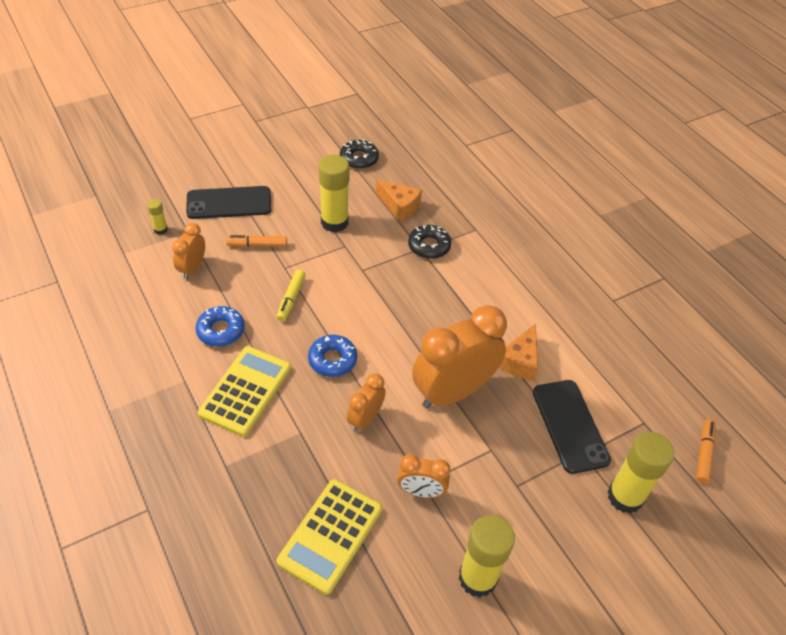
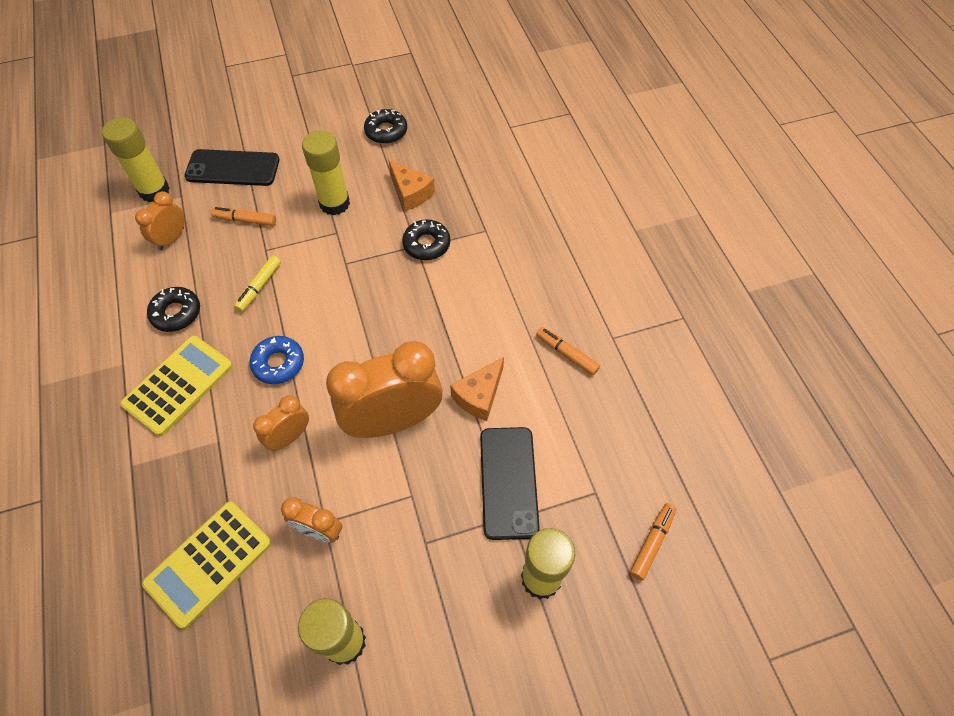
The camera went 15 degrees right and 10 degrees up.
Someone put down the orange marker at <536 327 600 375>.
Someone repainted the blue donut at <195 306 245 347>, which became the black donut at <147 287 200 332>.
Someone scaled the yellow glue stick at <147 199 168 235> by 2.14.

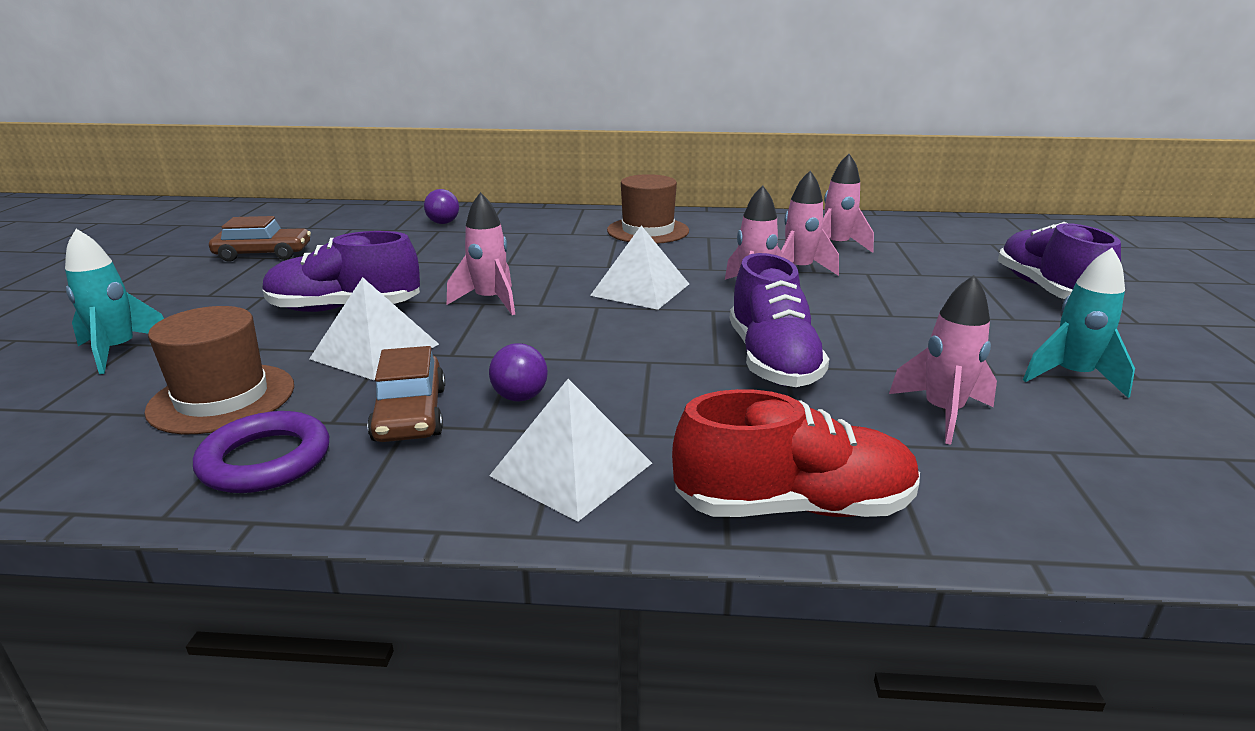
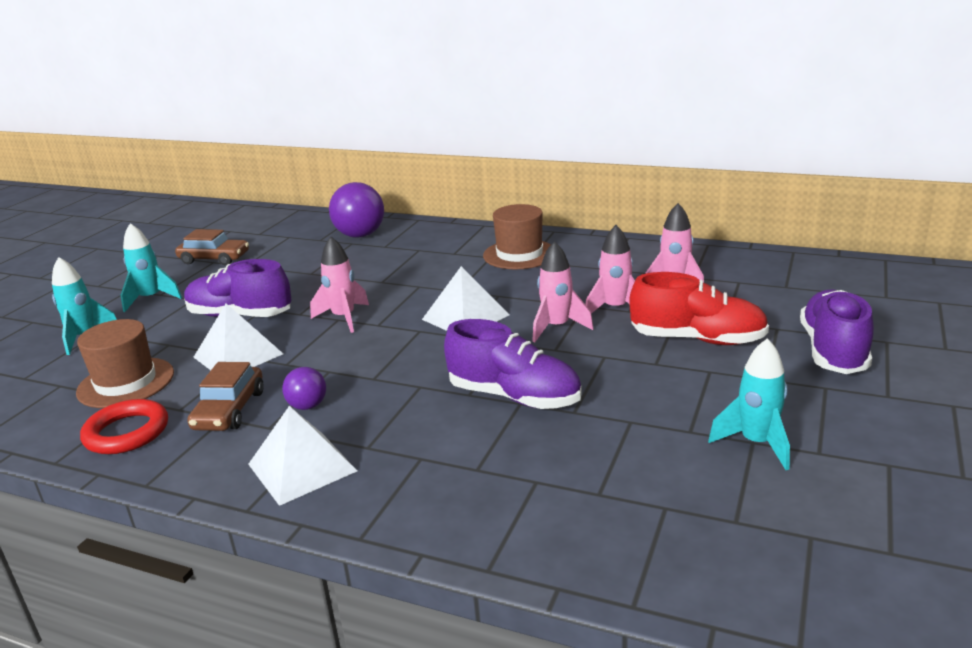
The camera went 20 degrees right and 0 degrees up.
Someone took away the pink rocket at <889 275 997 445>.
Someone put down the turquoise rocket at <121 223 182 312>.
Someone carried the red shoe from <672 389 920 517> to <629 272 769 345>.
Someone repainted the purple ring at <193 411 329 493>, which became the red ring at <80 399 168 454>.
Someone rotated the purple shoe at <730 253 829 387> by 75 degrees counterclockwise.
Someone scaled the purple ball at <424 189 459 224> by 1.89.

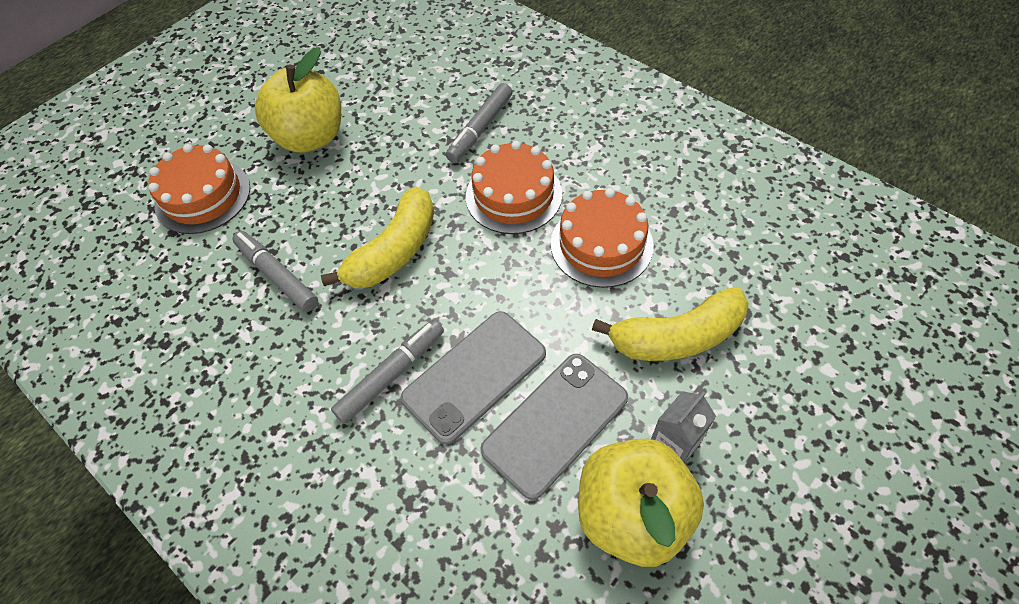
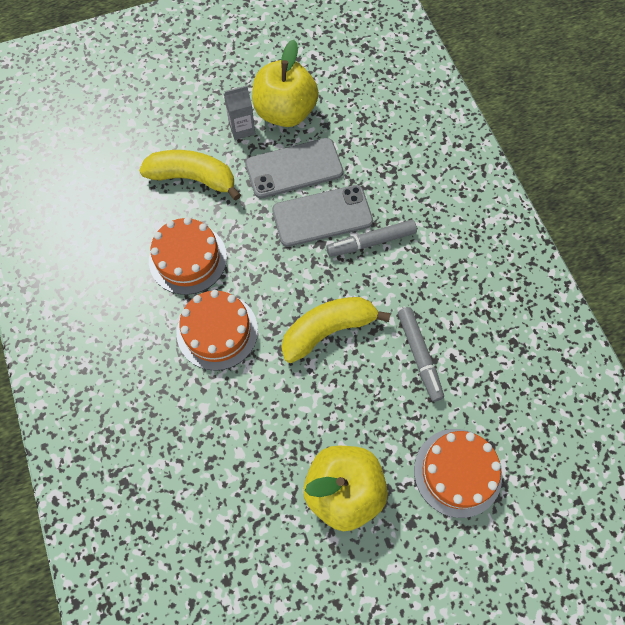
The camera went 155 degrees left and 10 degrees up.
Someone took away the grey marker at <446 83 512 163>.

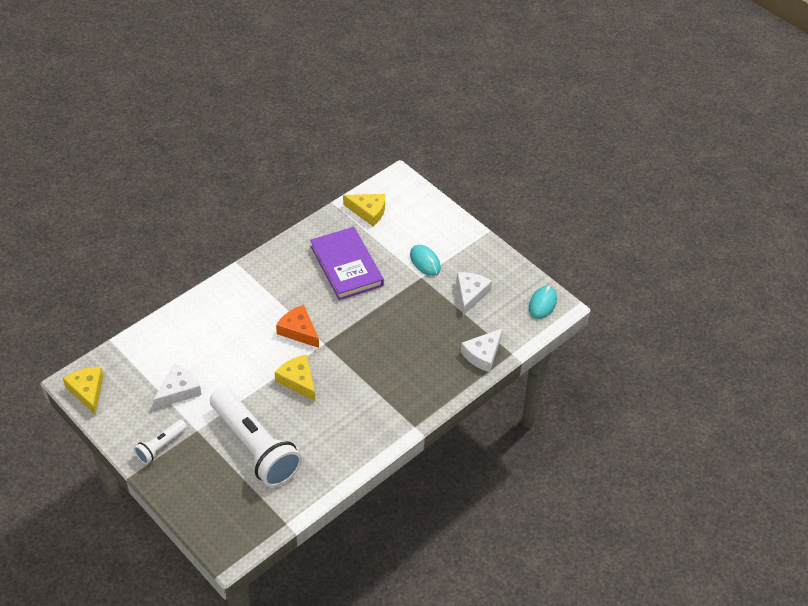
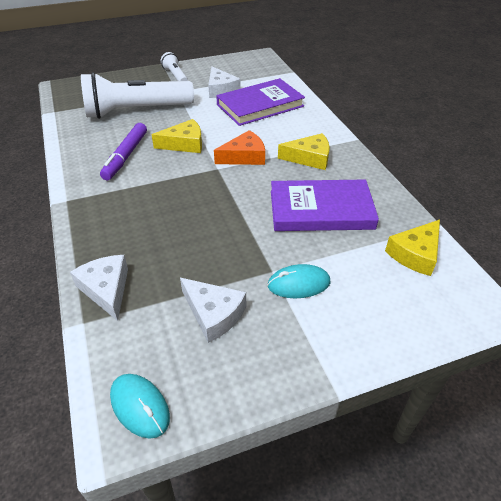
The camera went 115 degrees right and 5 degrees down.
Someone put down the purple marker at <100 123 147 180>.
Someone put down the purple book at <216 78 305 126>.
Someone carried the yellow cheese from <63 367 103 415> to <278 133 330 170>.

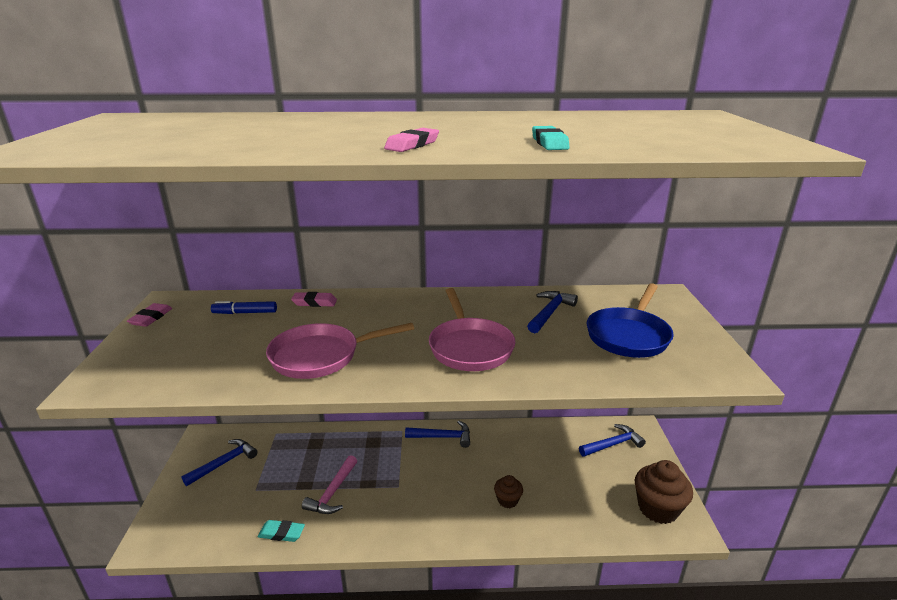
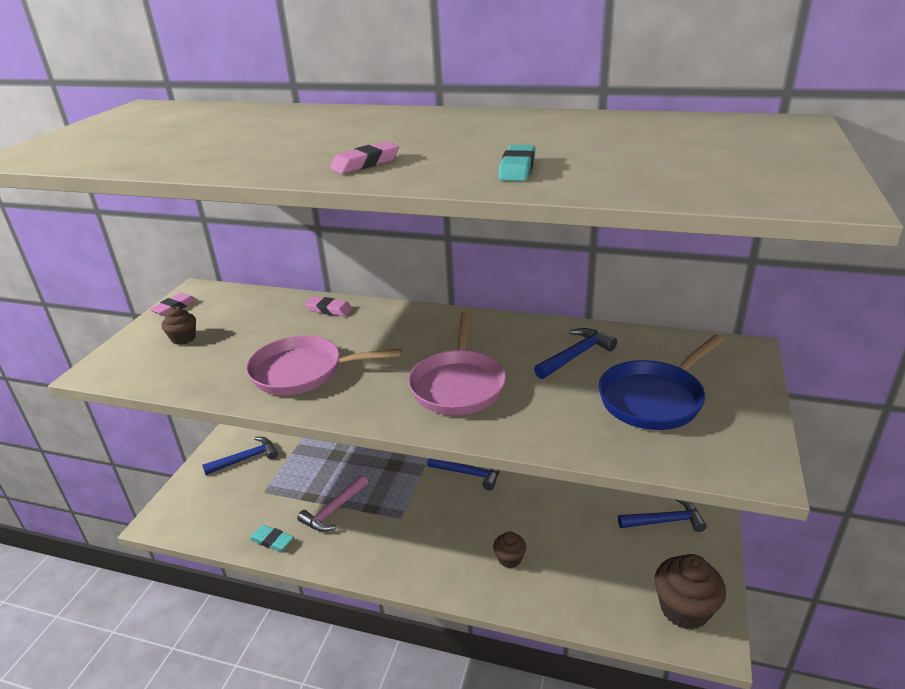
The camera went 20 degrees right and 5 degrees up.
Someone took away the blue marker at <211 301 277 314>.
Someone put down the brown cupcake at <161 306 196 345>.

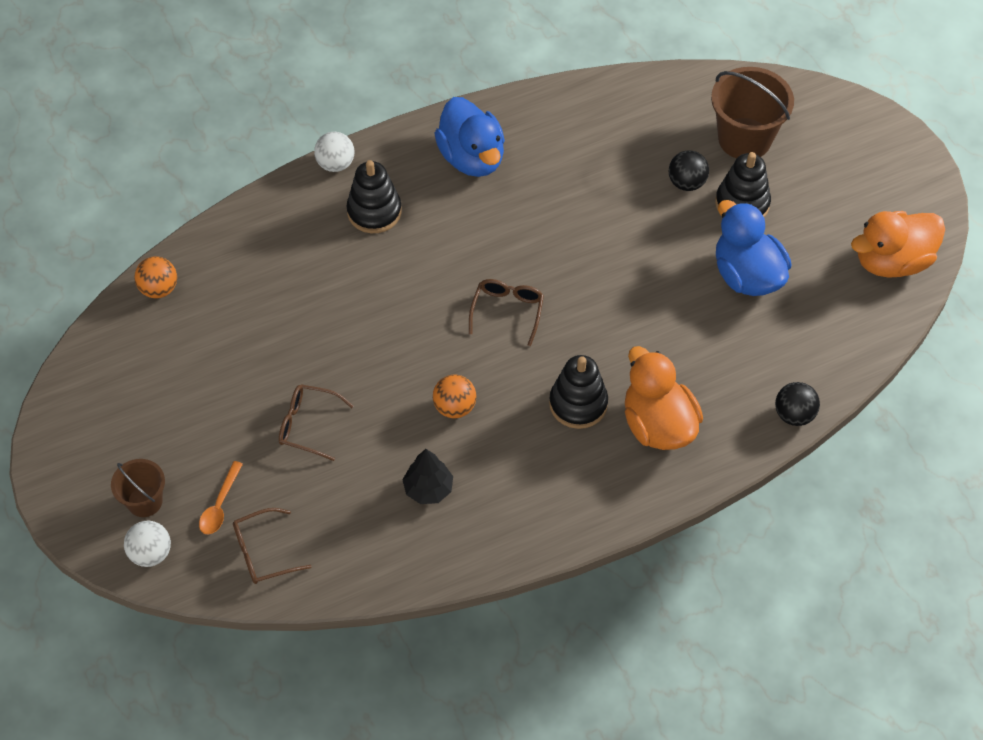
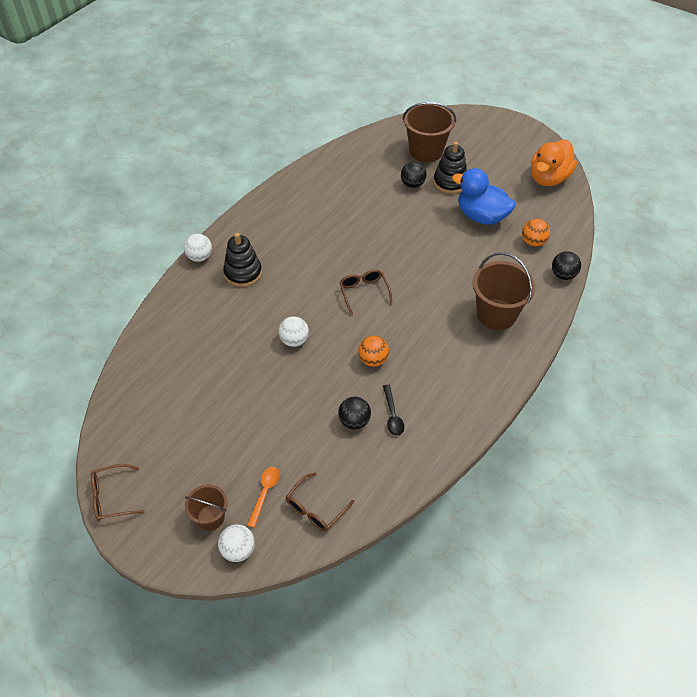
The camera went 30 degrees left and 5 degrees down.
Someone took away the blue duck at <434 97 505 177>.
Someone took away the black stacking toy at <549 355 608 429>.
Someone put down the white ball at <278 316 309 347>.
Someone put down the black ball at <338 397 371 429>.
Someone carried the orange ball from <134 256 177 298> to <522 219 550 247>.
Someone carried the brown glasses from <279 384 354 461> to <91 464 145 521>.
Someone swapped the black tree at <402 449 453 504> for the black spoon at <383 384 404 436>.
Someone swapped the orange duck at <625 346 703 450> for the brown bucket at <473 252 535 330>.
Someone rotated the orange spoon at <199 461 243 534> by 150 degrees counterclockwise.

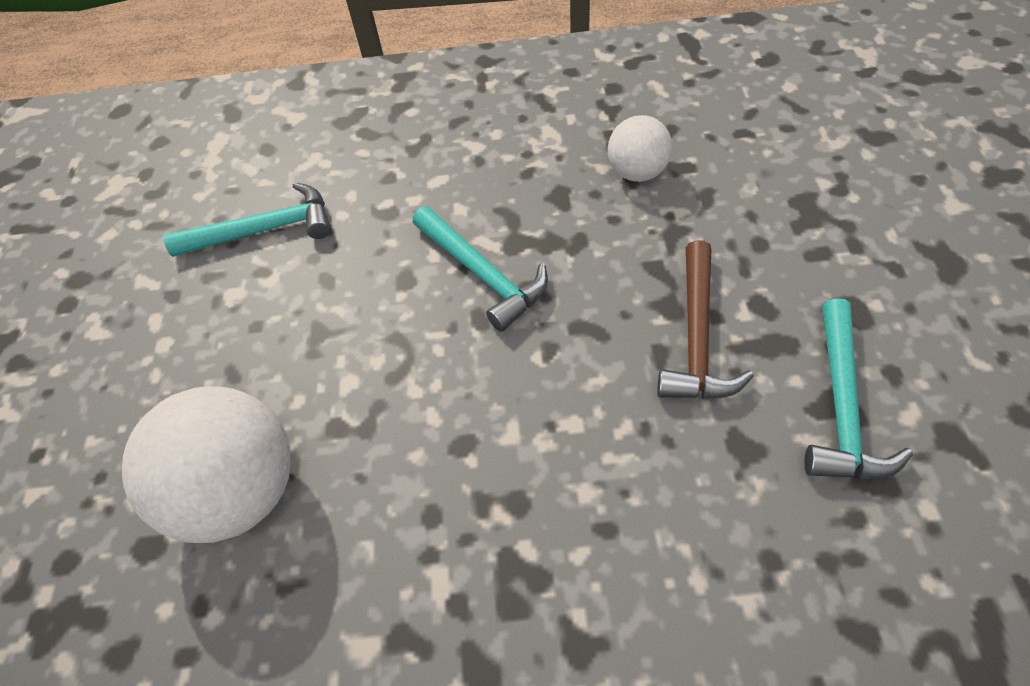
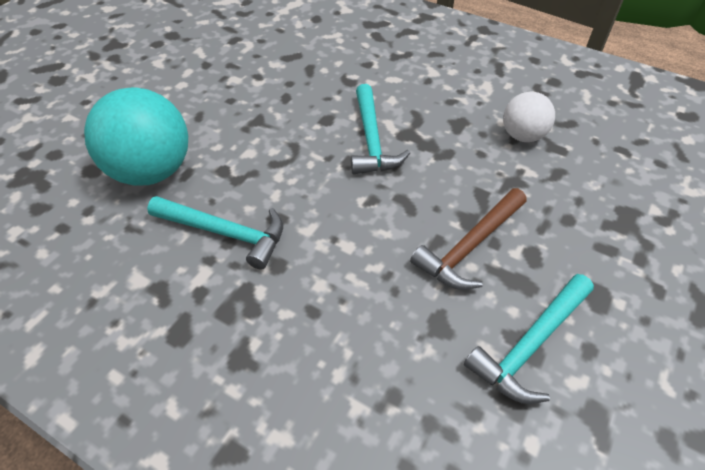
The camera went 30 degrees right and 5 degrees down.
Someone carried the turquoise hammer from <164 183 331 257> to <147 196 283 270>.
Someone repainted the white ball at <122 386 291 543>, which became the turquoise ball at <84 87 188 186>.

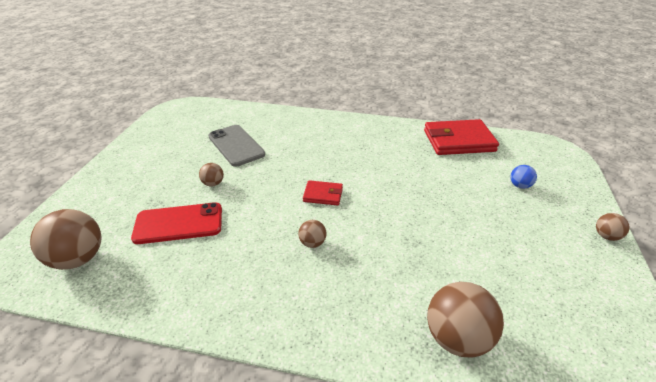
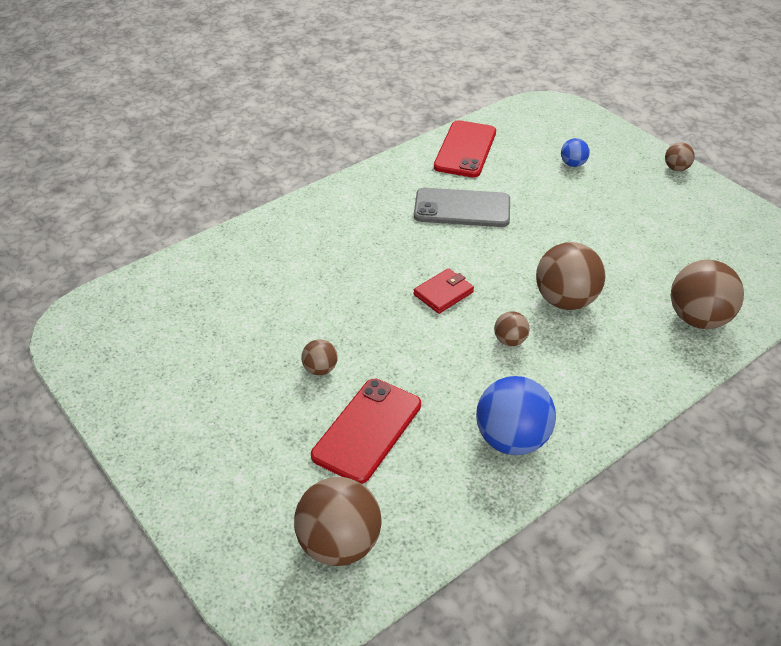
The camera went 50 degrees left and 5 degrees up.
Someone put down the blue ball at <476 376 556 455>.
Someone put down the brown ball at <536 242 605 310>.
Someone carried the grey phone from <208 125 265 167> to <414 188 510 227>.
Someone swapped the red wallet at <424 119 499 155> for the red phone at <434 120 496 177>.

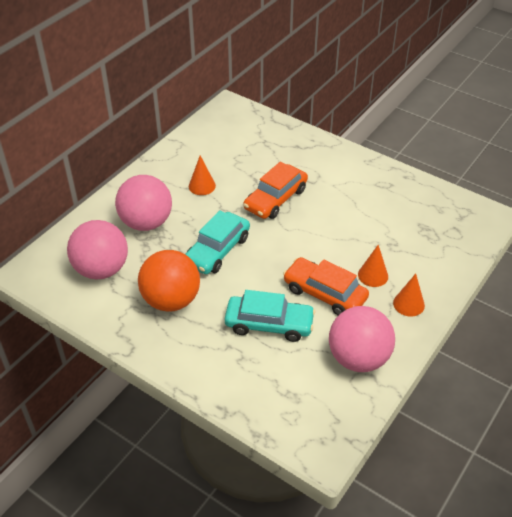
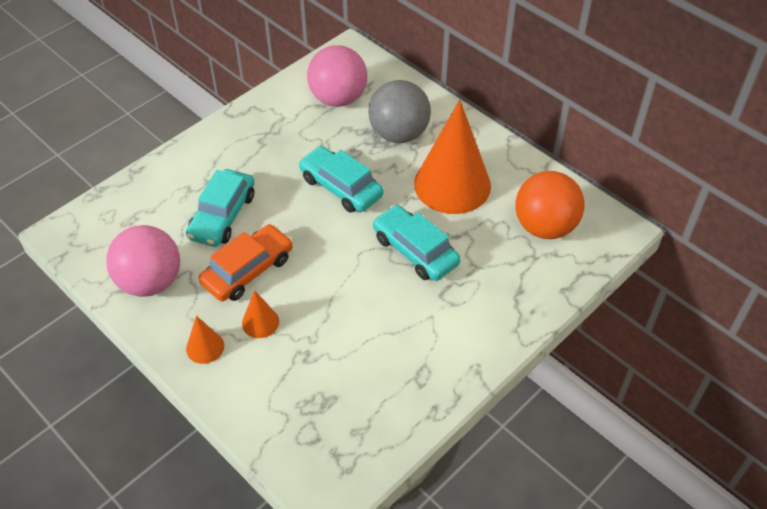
The camera went 100 degrees right and 5 degrees up.
Someone carried the orange ball from <138 250 200 312> to <515 171 585 239>.
Someone repainted the pink ball at <115 175 172 231>, which became the grey ball at <368 80 431 143>.
Someone repainted the orange car at <243 162 308 219>, which became the turquoise car at <373 205 461 281>.
Someone scaled the orange cone at <189 156 216 195> by 2.32.

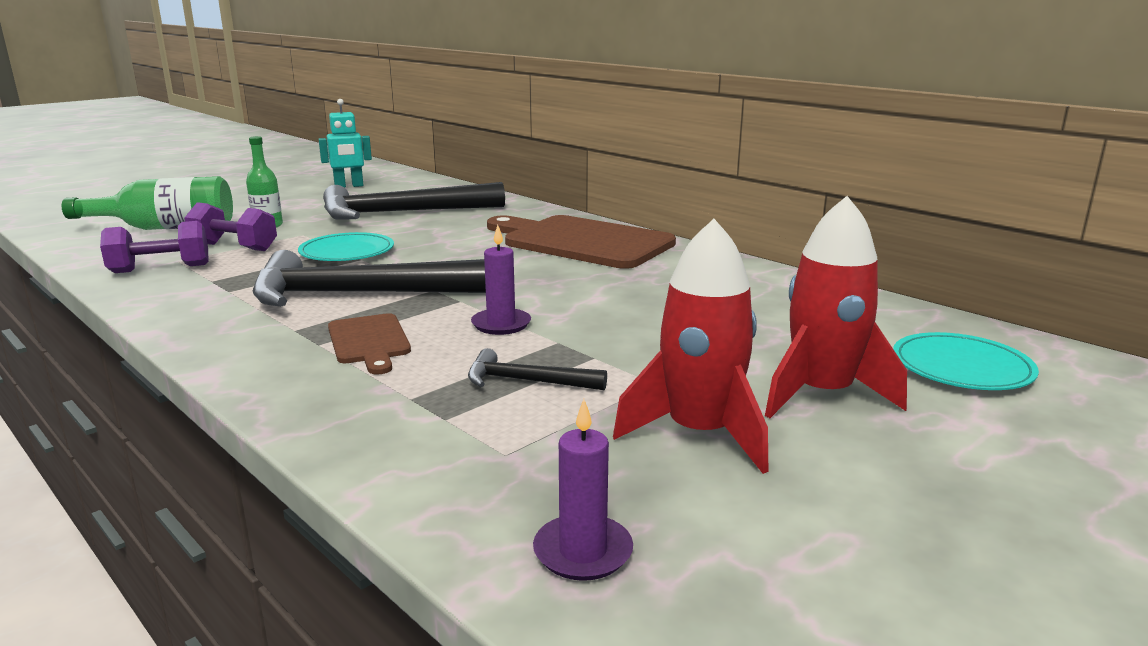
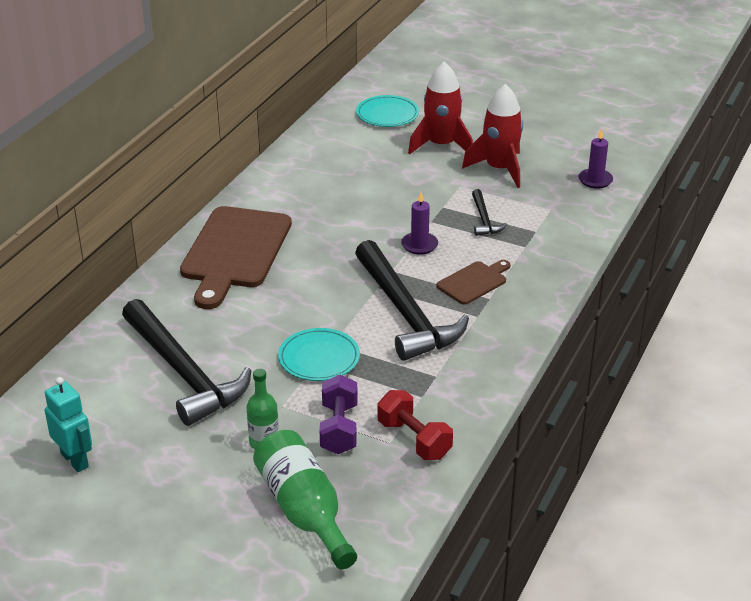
The camera went 110 degrees left and 15 degrees up.
Someone repainted the purple dumbbell at <100 221 209 273>, which became the red dumbbell at <378 390 453 460>.

